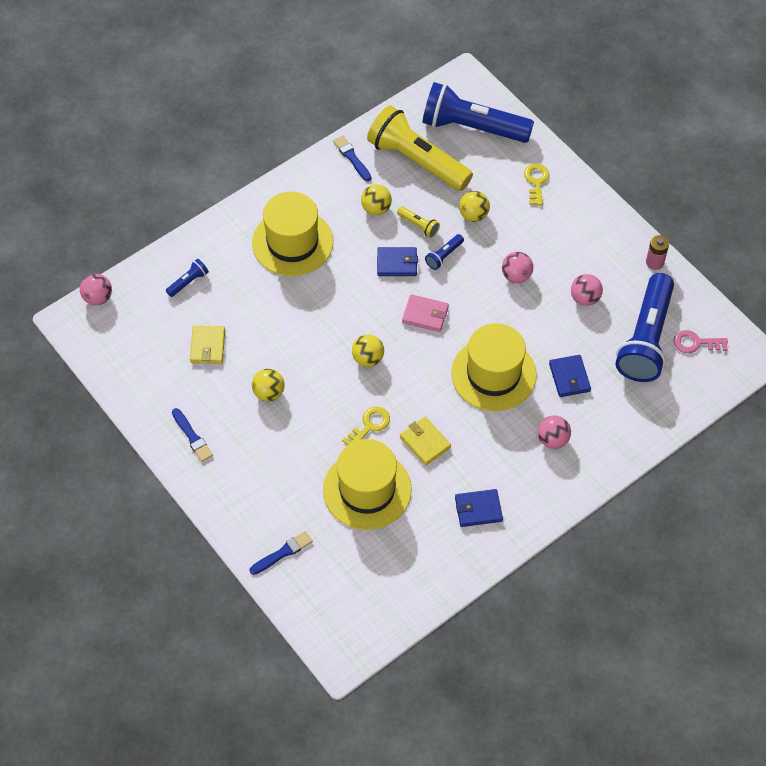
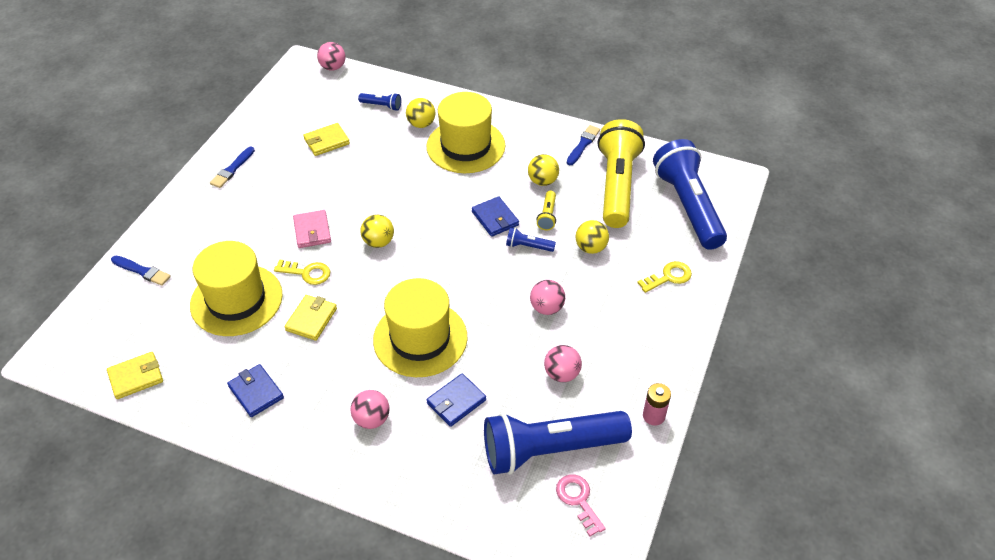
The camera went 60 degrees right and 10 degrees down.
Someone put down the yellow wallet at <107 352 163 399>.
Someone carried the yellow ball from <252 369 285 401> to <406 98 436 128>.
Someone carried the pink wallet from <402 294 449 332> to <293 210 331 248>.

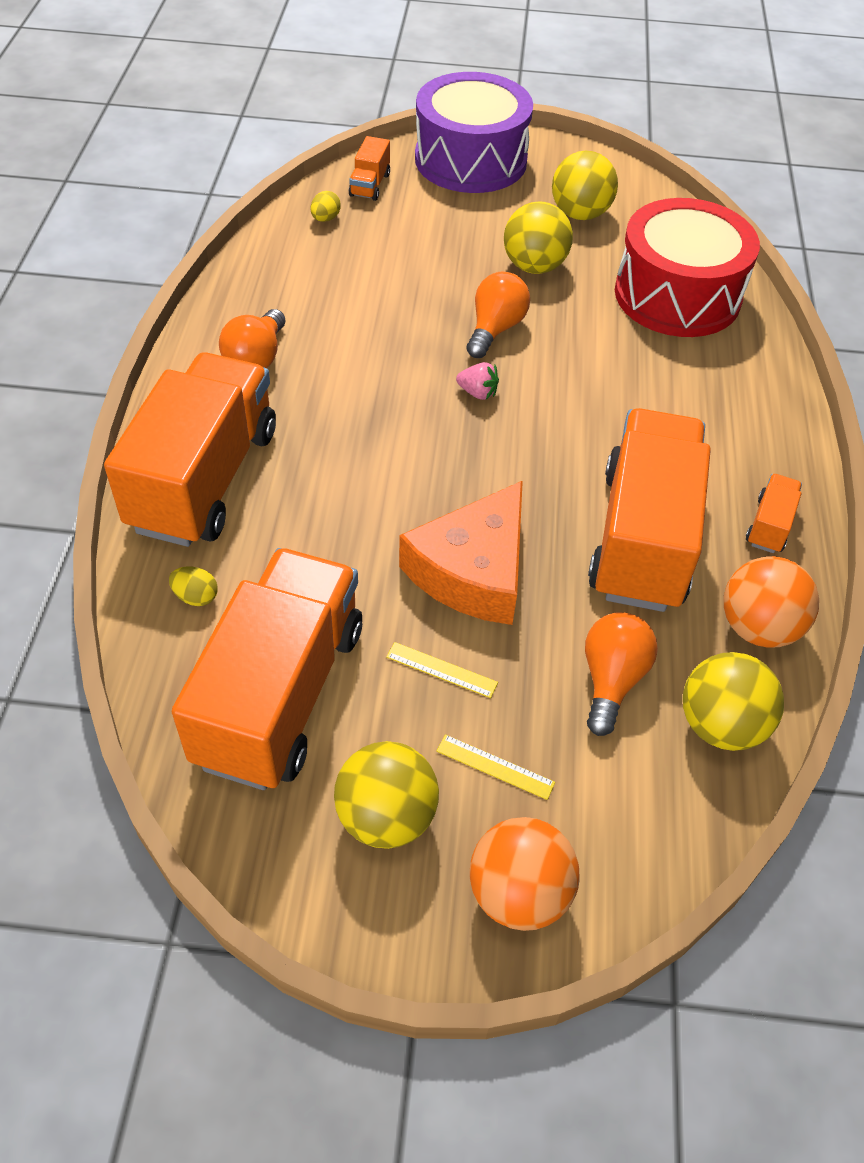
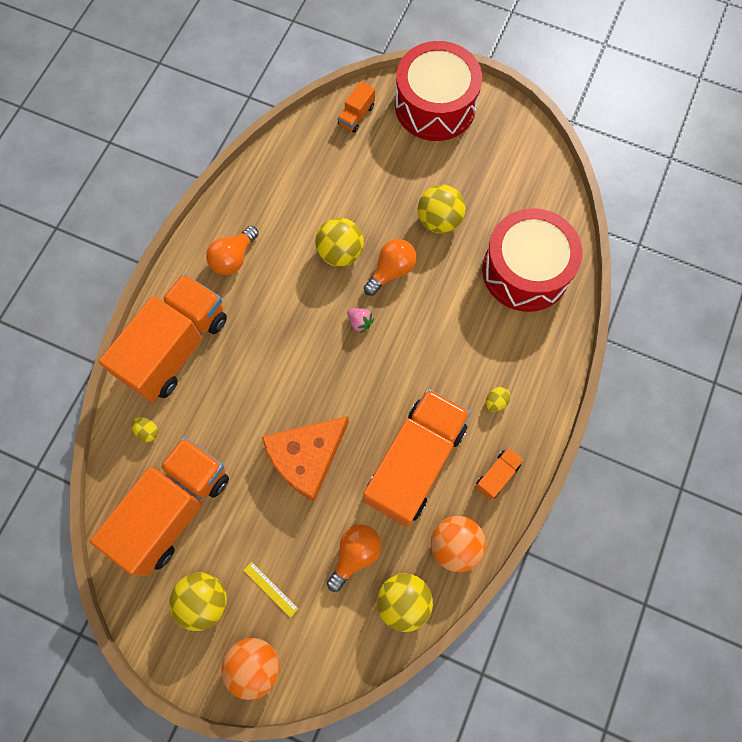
The camera went 20 degrees right and 20 degrees up.
Someone took away the yellow ruler at <386 642 498 698>.
Someone carried the yellow egg from <311 191 341 222> to <486 387 510 412>.
Someone carried the yellow ball from <552 151 618 220> to <315 218 364 267>.
Someone repainted the purple drum at <415 72 533 193>, which became the red drum at <395 41 482 141>.

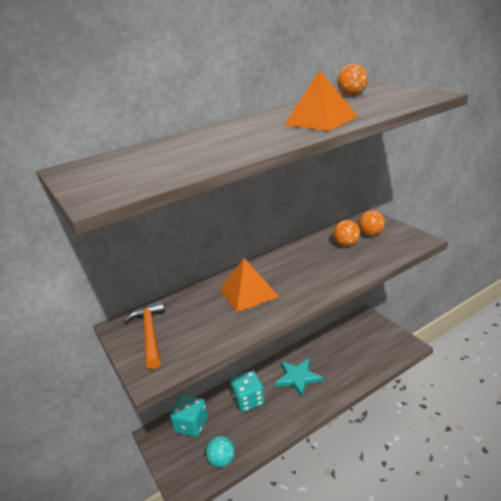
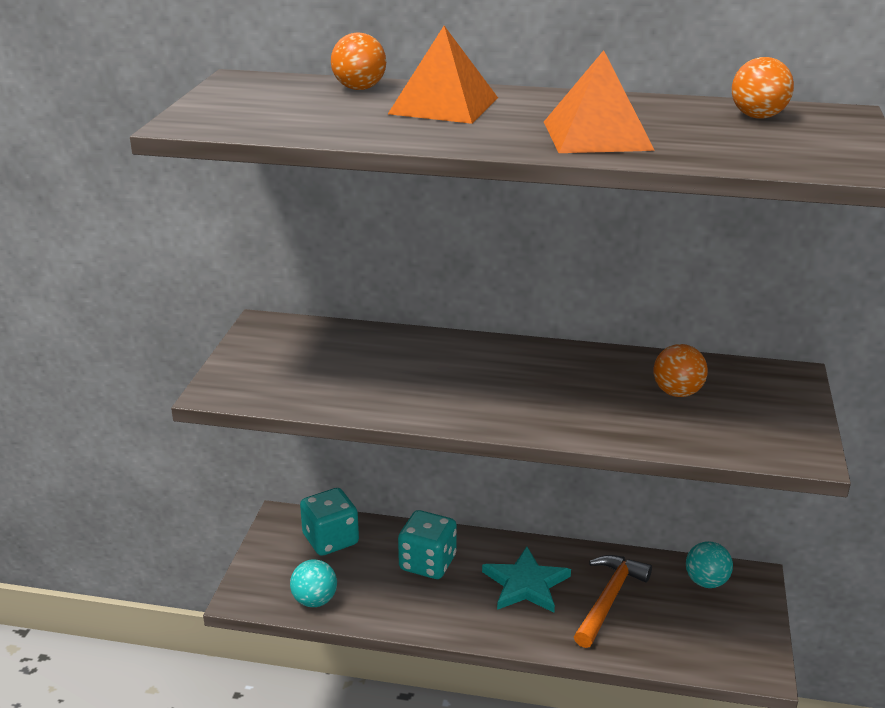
The camera went 40 degrees right and 0 degrees up.
Someone put down the turquoise ball at <686 541 733 588>.
Someone carried the orange hammer from <123 300 165 370> to <574 555 652 648>.
Someone carried the orange pyramid from <220 258 279 312> to <388 26 498 124>.
Someone carried the orange ball from <358 210 385 236> to <331 32 386 90>.

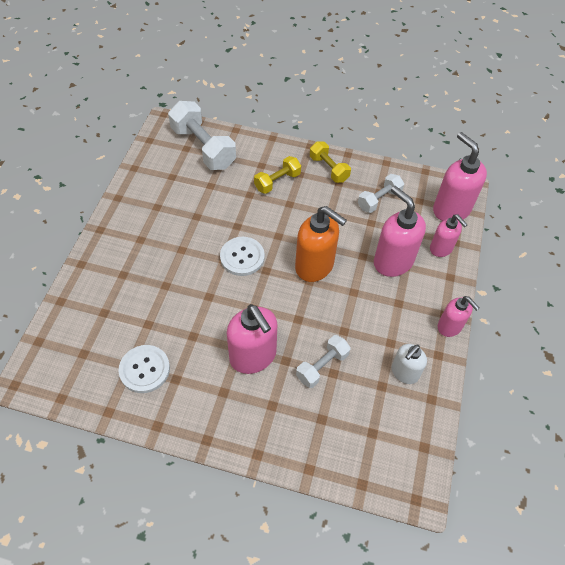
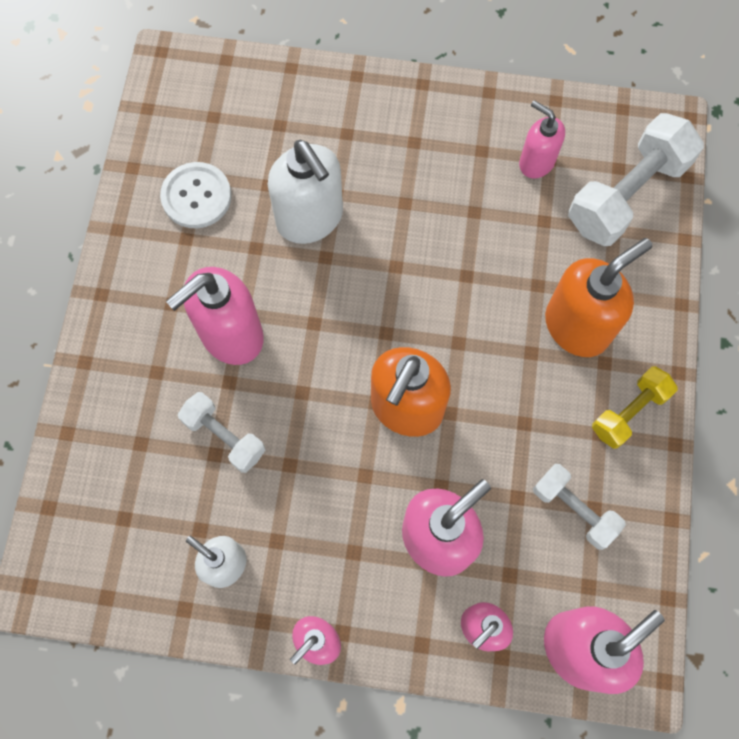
The camera went 85 degrees right and 15 degrees up.
Someone took away the white button at <220 237 265 276>.
Someone put down the white soap dispenser at <268 140 343 244>.
Someone put down the pink soap dispenser at <519 100 565 178>.
Someone swapped the yellow dumbbell at <254 156 301 194> for the orange soap dispenser at <545 238 652 357>.

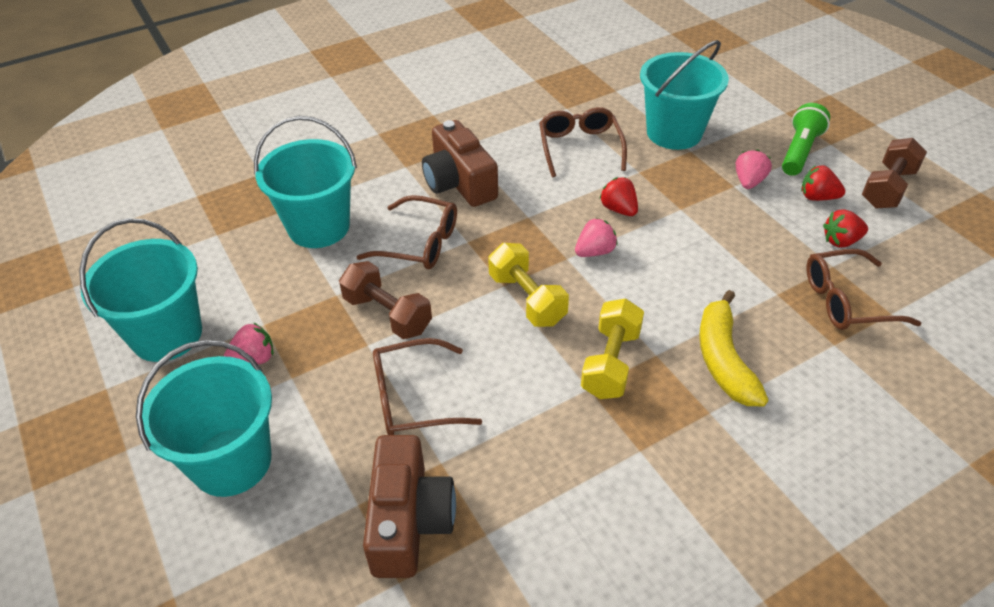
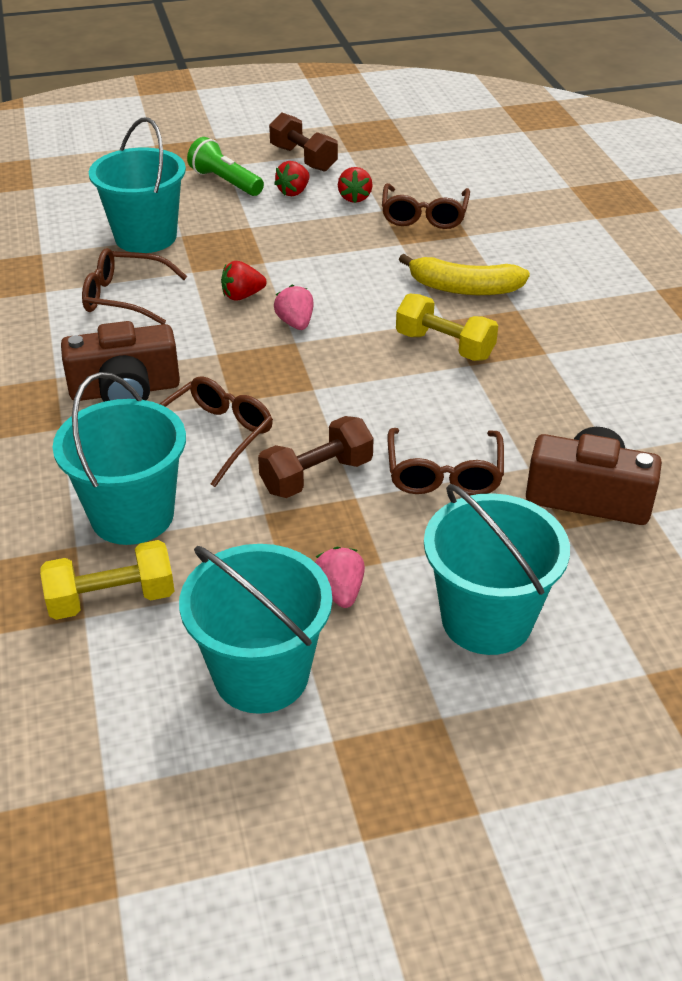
The camera went 75 degrees left and 5 degrees down.
Someone took away the pink strawberry at <736 149 772 189>.
Someone carried the yellow dumbbell from <488 243 569 327> to <40 540 174 620>.

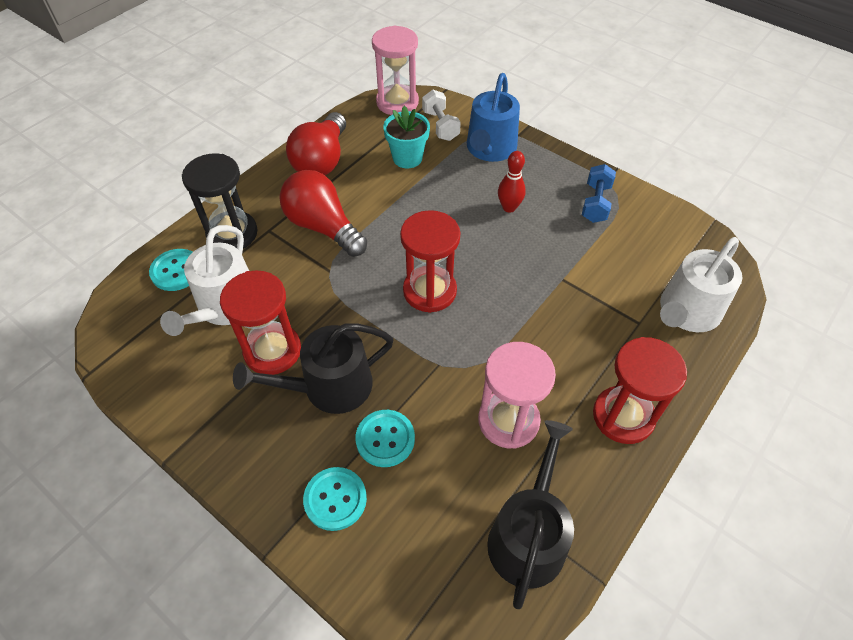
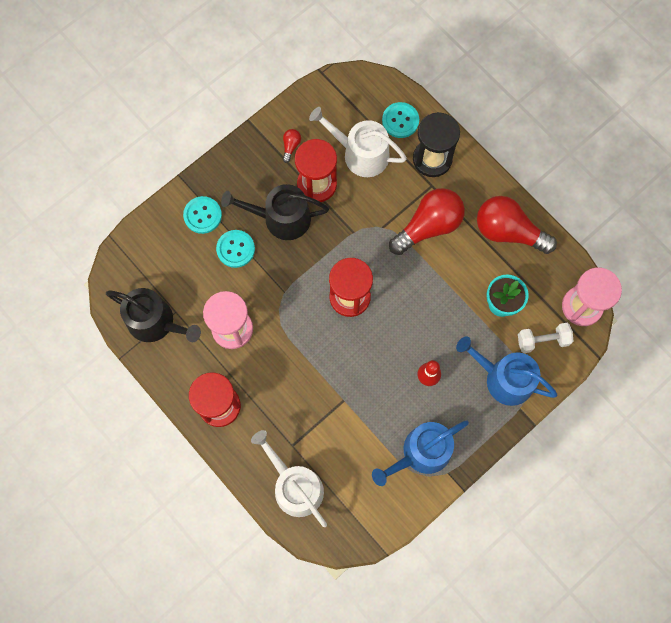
The camera went 100 degrees right and 20 degrees up.
Someone put down the red light bulb at <283 129 301 163>.
Someone swapped the blue dumbbell at <582 164 616 223> for the blue watering can at <372 420 469 486>.
Someone rotated the black watering can at <233 323 394 414> by 75 degrees counterclockwise.

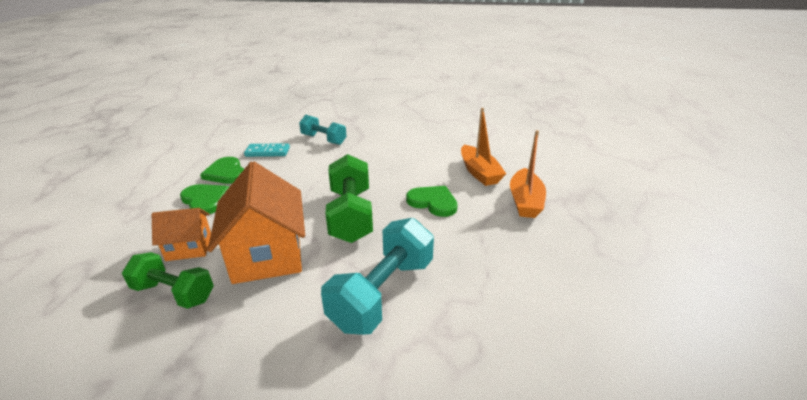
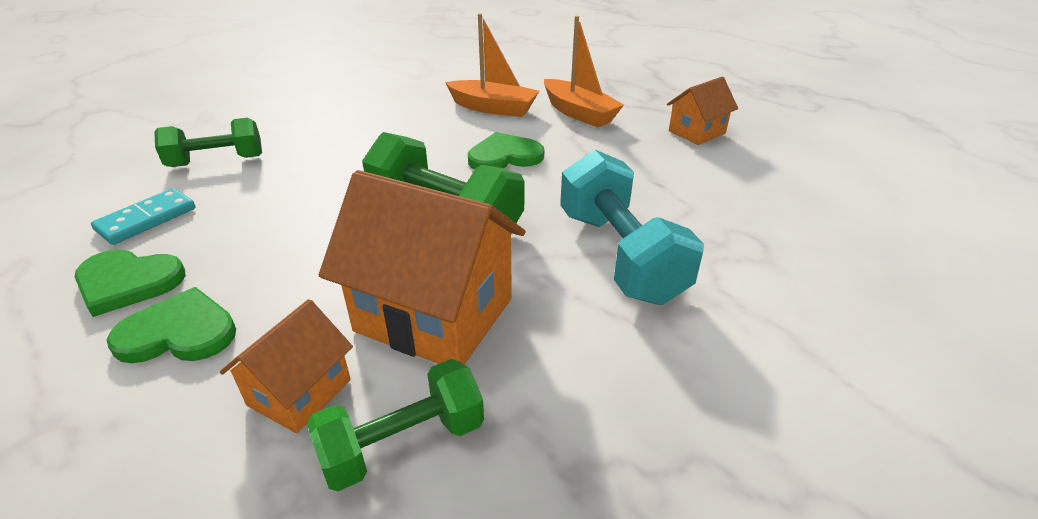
The camera went 50 degrees left and 5 degrees up.
Someone put down the orange house at <667 77 738 145>.
Someone repainted the turquoise dumbbell at <299 115 347 145>, which became the green dumbbell at <154 118 262 167>.

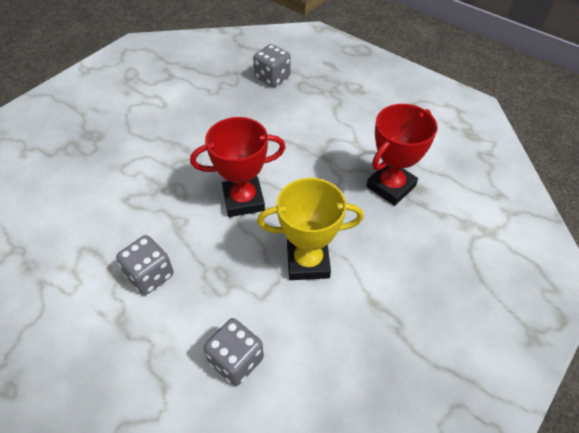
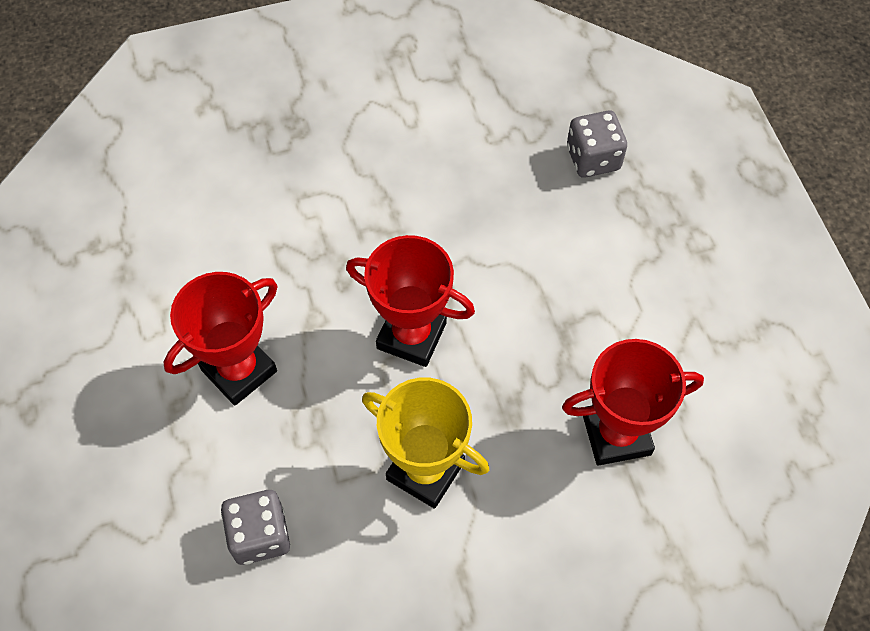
The camera went 35 degrees right and 10 degrees up.
Someone swapped the grey dice at <116 235 174 295> for the red trophy at <164 272 277 405>.

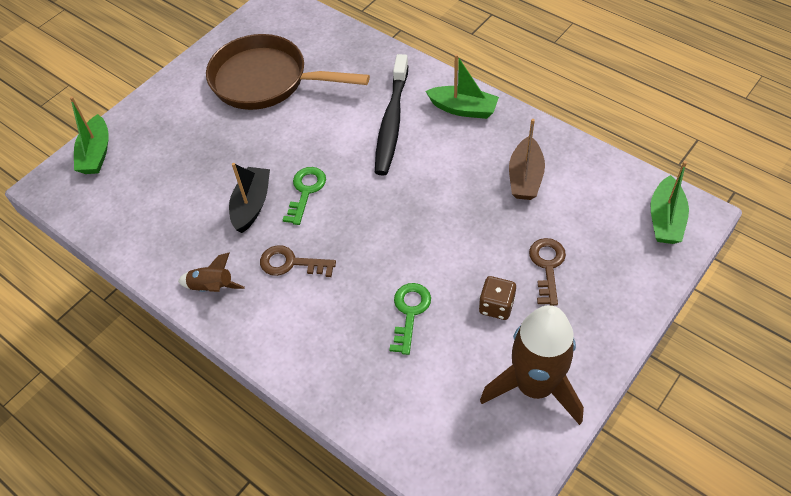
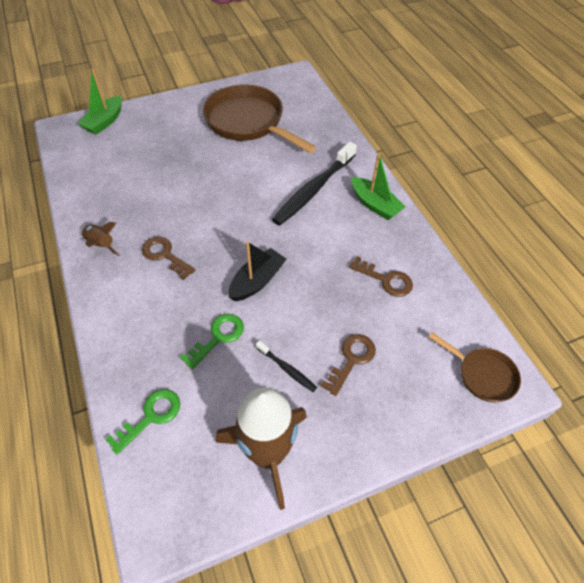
The camera went 25 degrees right and 0 degrees up.
Someone carried the black boat from <229 163 270 233> to <229 241 286 301>.
Someone carried the green key from <283 167 326 225> to <105 389 180 455>.
Someone swapped the brown dice at <479 276 516 320> for the black toothbrush at <256 340 317 392>.
Someone swapped the brown boat at <509 119 545 200> for the brown key at <349 256 413 297>.
Someone swapped the green boat at <651 161 689 244> for the brown pan at <428 332 521 402>.

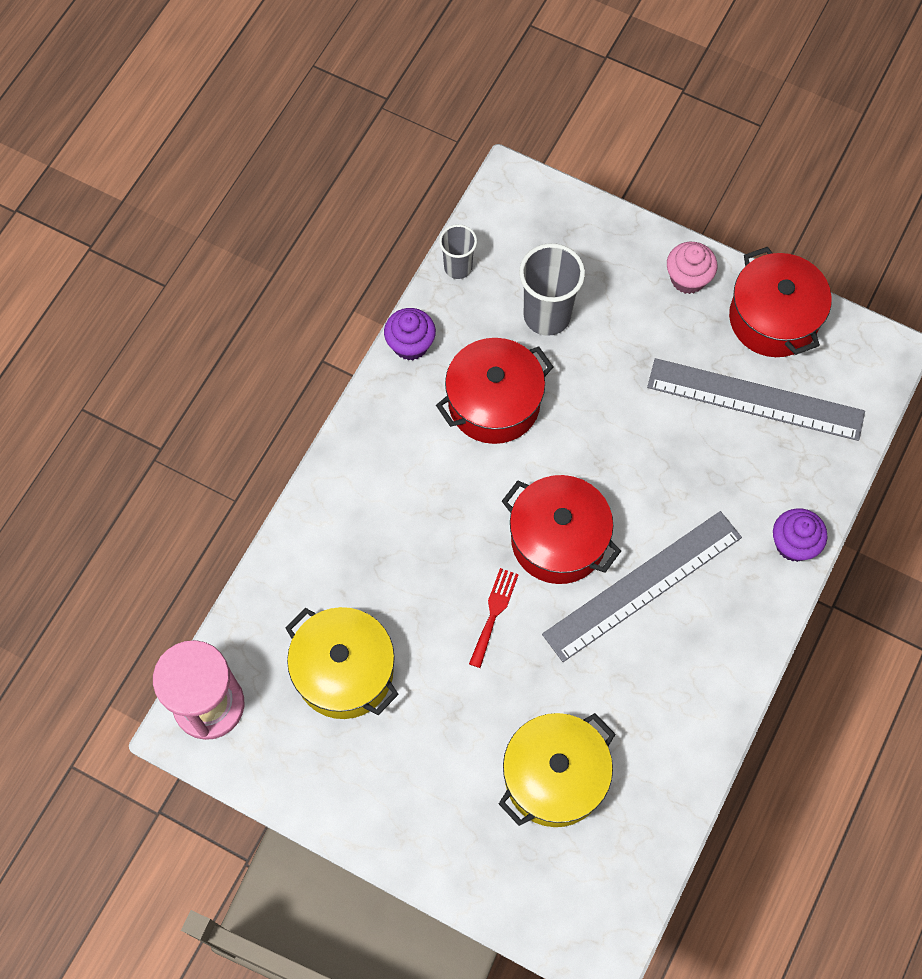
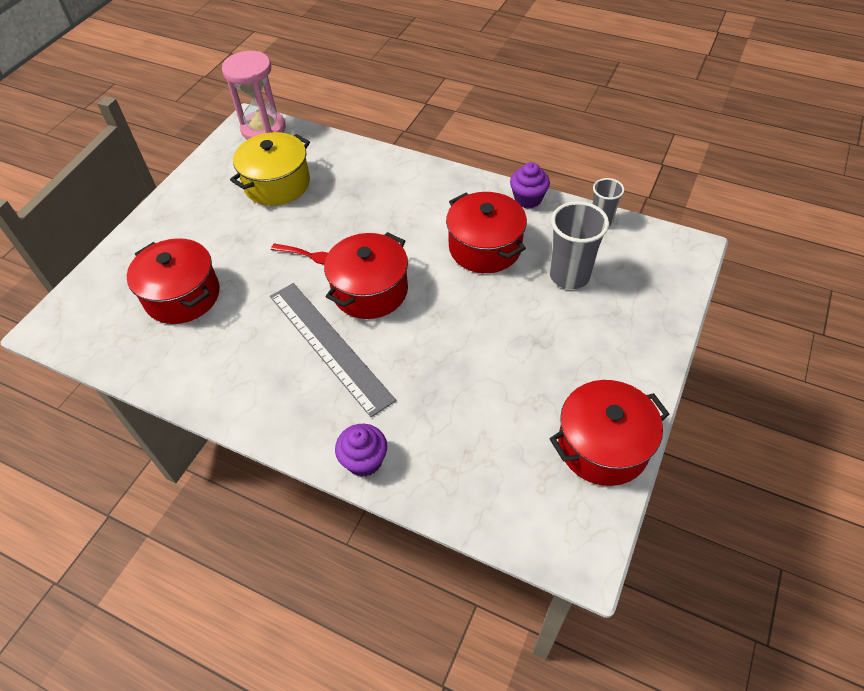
The camera went 90 degrees right and 15 degrees down.
Someone took away the grey ruler at <647 358 865 441>.
Someone took away the pink cupcake at <667 242 717 294>.
Someone repainted the yellow pot at <499 713 615 827>, which became the red pot at <127 238 220 324>.

